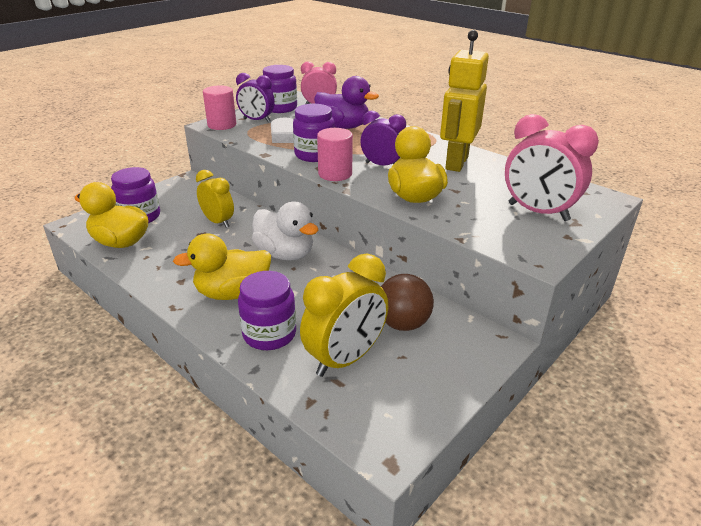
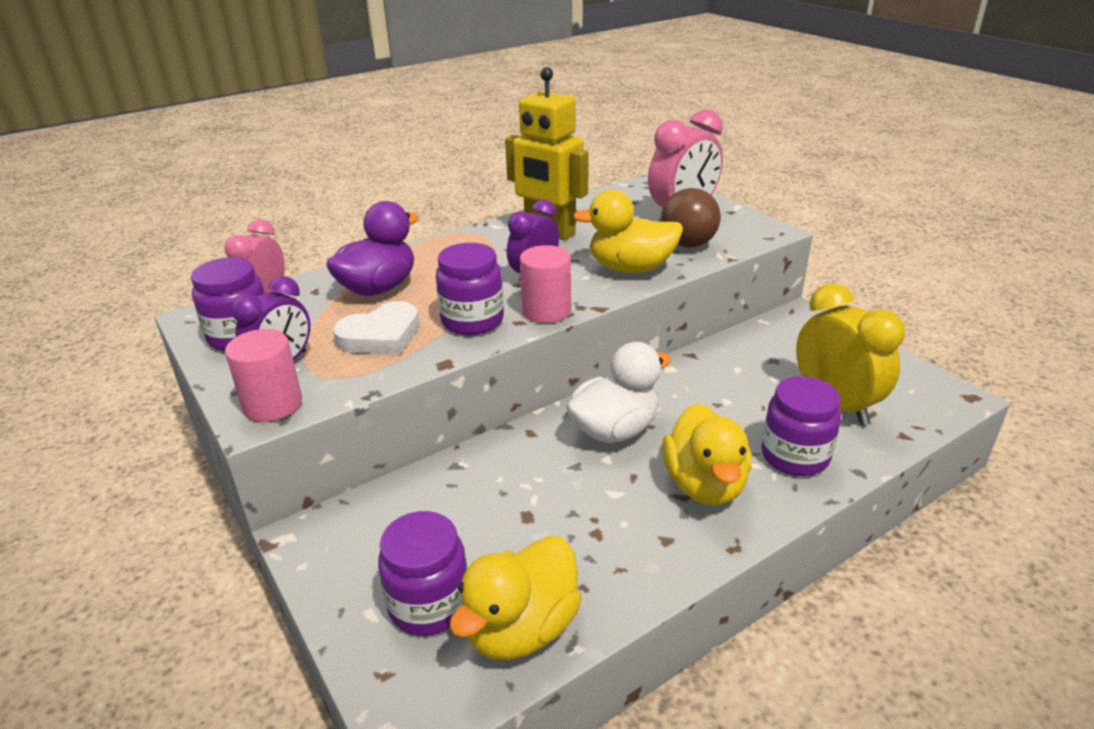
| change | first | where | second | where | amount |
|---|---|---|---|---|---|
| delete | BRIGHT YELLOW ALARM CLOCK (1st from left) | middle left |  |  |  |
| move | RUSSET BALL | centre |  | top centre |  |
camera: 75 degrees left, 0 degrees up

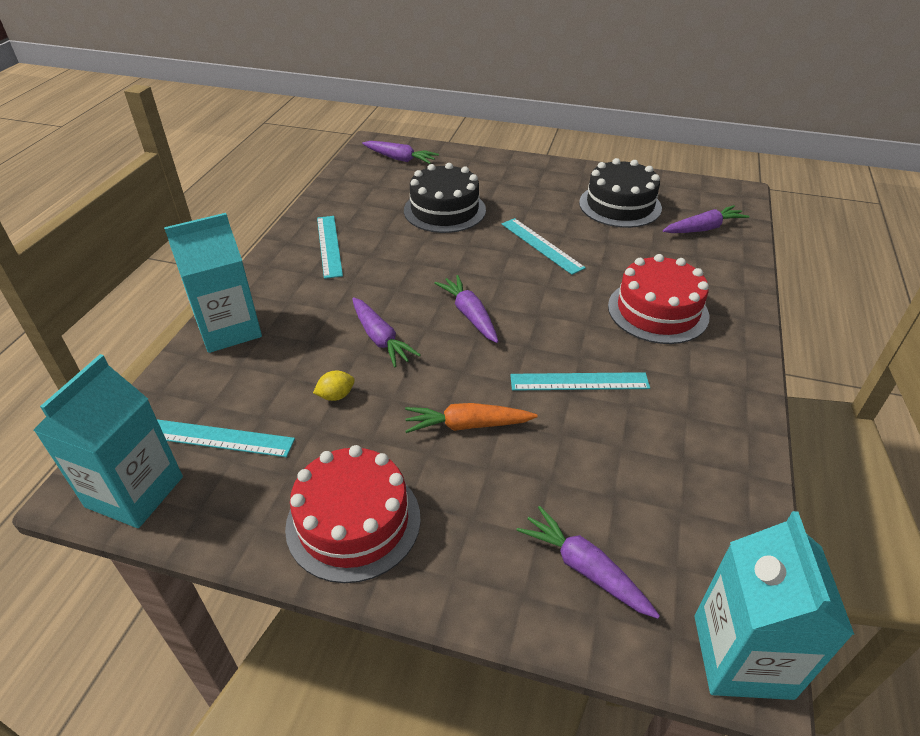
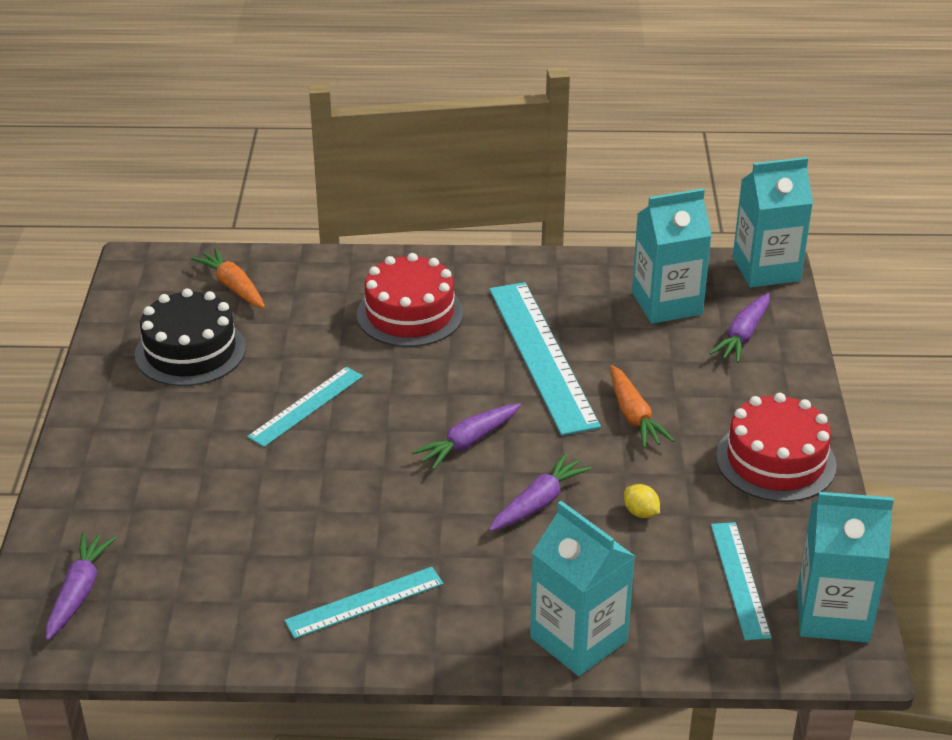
| change | first | where | second | where | amount |
|---|---|---|---|---|---|
| delete | JET-BLACK LAYER CAKE (1st from left) | top centre |  |  |  |
| recolor | PURPLE TOY CARROT (5th from left) | top right | ORANGE-COLOURED TOY CARROT (1st from left) | middle left |  |
| resize | TURQUOISE RULER (4th from left in the first image) | centre | TURQUOISE RULER (3rd from left) | centre | x1.78 |
| insert |  |  | TURQUOISE CARTON (2nd from left) | middle right |  |
camera: 105 degrees left, 5 degrees down

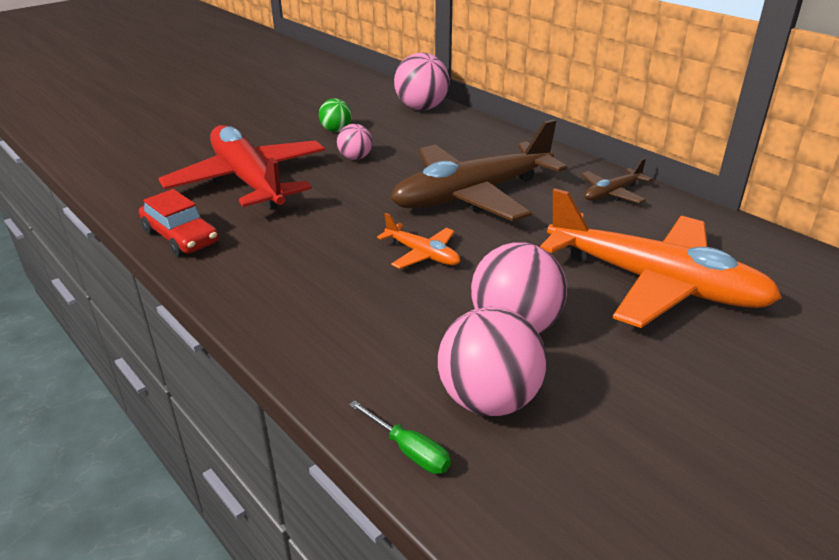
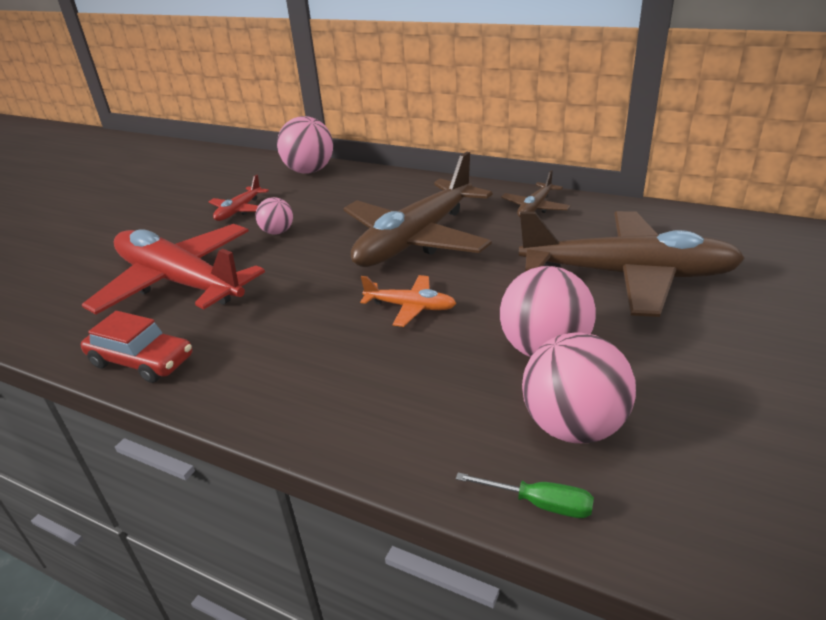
| change | first | where | second | where | amount |
|---|---|---|---|---|---|
| replace | EMERALD BALL | top centre | RED PLANE (2nd from left) | top left |  |
| recolor | ORANGE-COLOURED PLANE (2nd from left) | middle right | RUSSET PLANE (3rd from left) | middle right |  |
camera: 20 degrees left, 0 degrees up

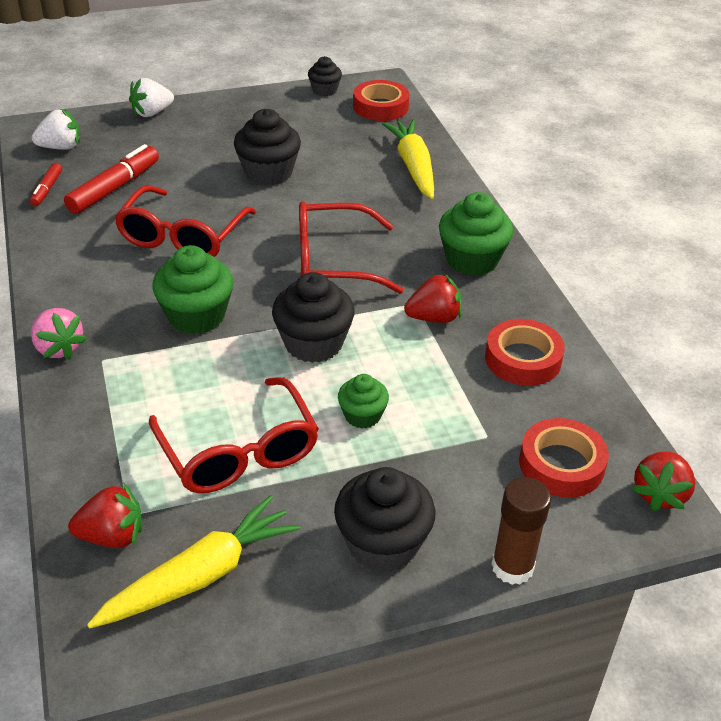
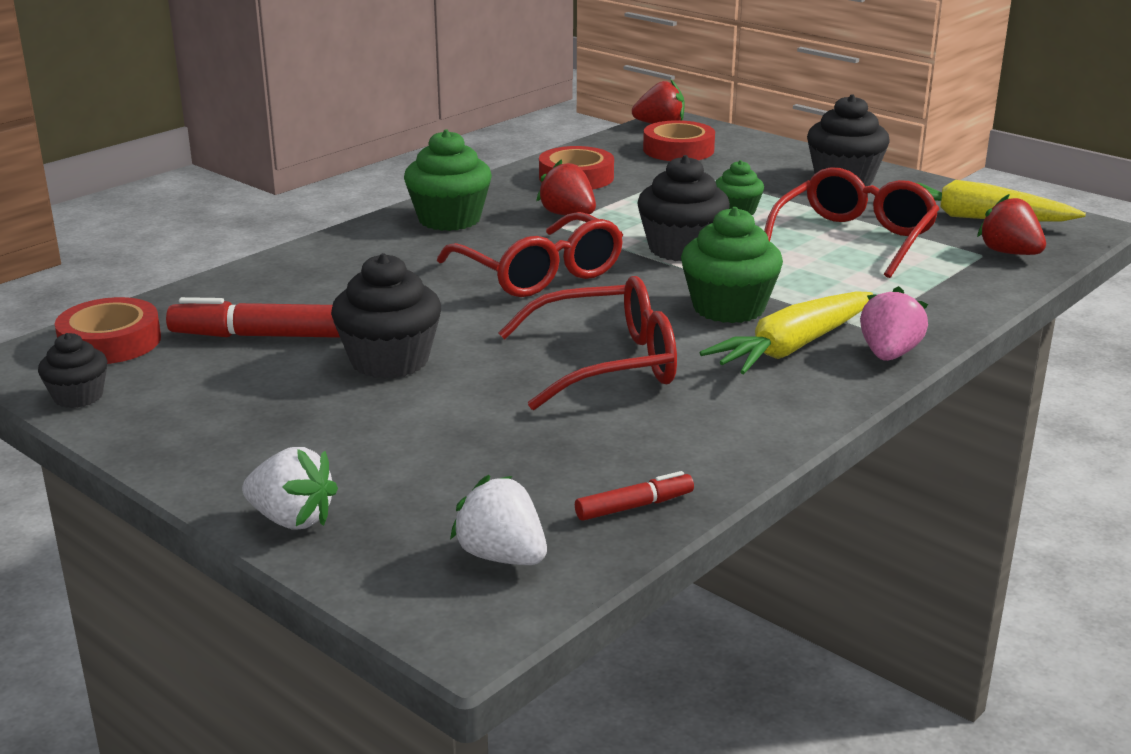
| change | first | where | second | where | amount |
|---|---|---|---|---|---|
| move | BRIGHT YELLOW TOY CARROT (2nd from left in the first image) | top centre | BRIGHT YELLOW TOY CARROT (1st from left) | middle right |  |
| move | RED MARKER PEN (2nd from left in the first image) | top left | RED MARKER PEN (1st from left) | middle left |  |
| delete | RUSSET GLUE STICK | bottom right |  |  |  |
camera: 120 degrees left, 15 degrees down

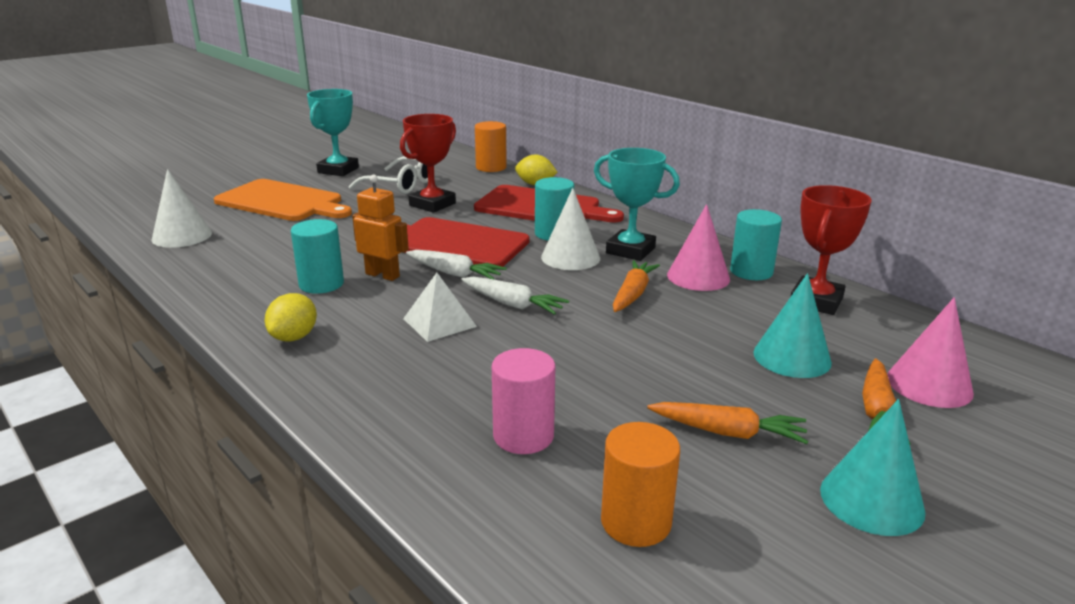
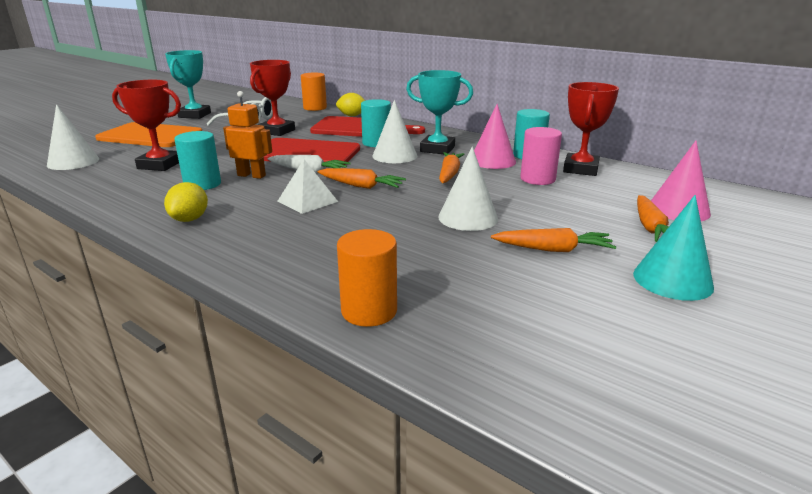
| change | first | where | second | where | amount |
|---|---|---|---|---|---|
| delete | TURQUOISE SOLID CONE (1st from left) | middle right |  |  |  |
| recolor | PURE WHITE TOY CARROT (2nd from left) | centre | ORANGE-COLOURED TOY CARROT (1st from left) | centre |  |
| move | ROSE-PINK CYLINDER | centre |  | top centre |  |
| move | ORANGE-COLOURED CYLINDER (2nd from left) | bottom centre |  | centre |  |
| insert |  |  | RED TROPHY (1st from left) | top left |  |
| insert |  |  | PURE WHITE SOLID CONE (3rd from left) | centre |  |
camera: 10 degrees left, 0 degrees up

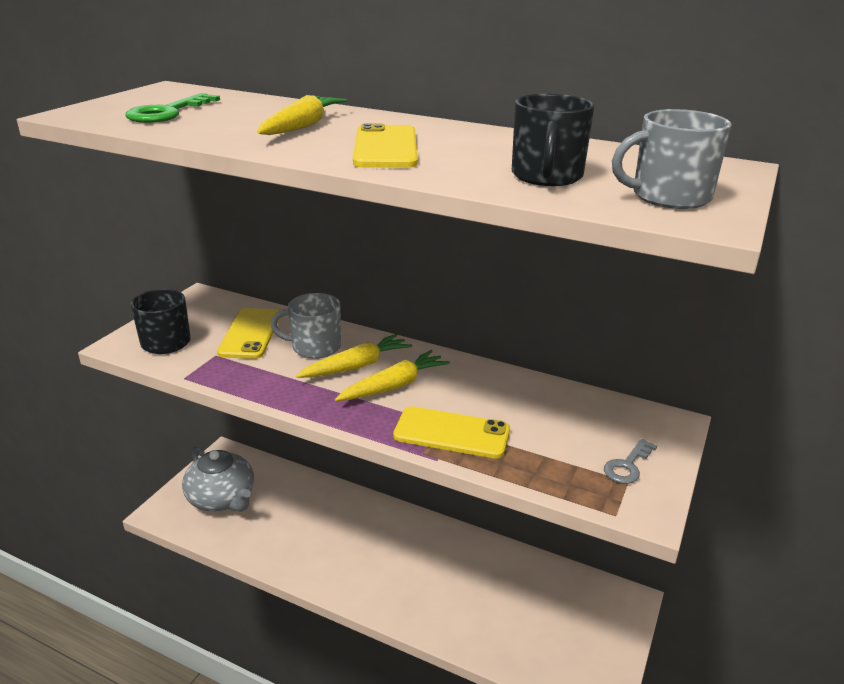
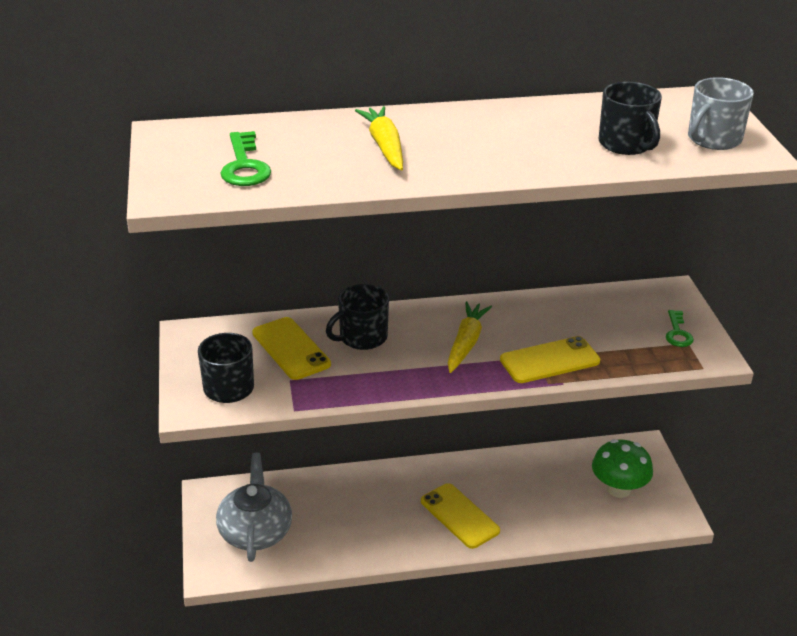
| change | first | where | second | where | amount |
|---|---|---|---|---|---|
| move | BRIGHT YELLOW PHONE (2nd from left) | top centre |  | bottom centre |  |
| recolor | GRAY COFFEE MUG (1st from left) | centre | JET-BLACK COFFEE MUG (2nd from left) | centre |  |
| delete | BRIGHT YELLOW TOY CARROT (2nd from left) | centre |  |  |  |
| recolor | GRAY KEY | bottom right | EMERALD KEY (2nd from left) | middle right |  |
| rotate | GRAY TEAPOT | bottom left |  | bottom left | 105 degrees counterclockwise |
| insert |  |  | EMERALD MUSHROOM | bottom right |  |
camera: 35 degrees left, 5 degrees up

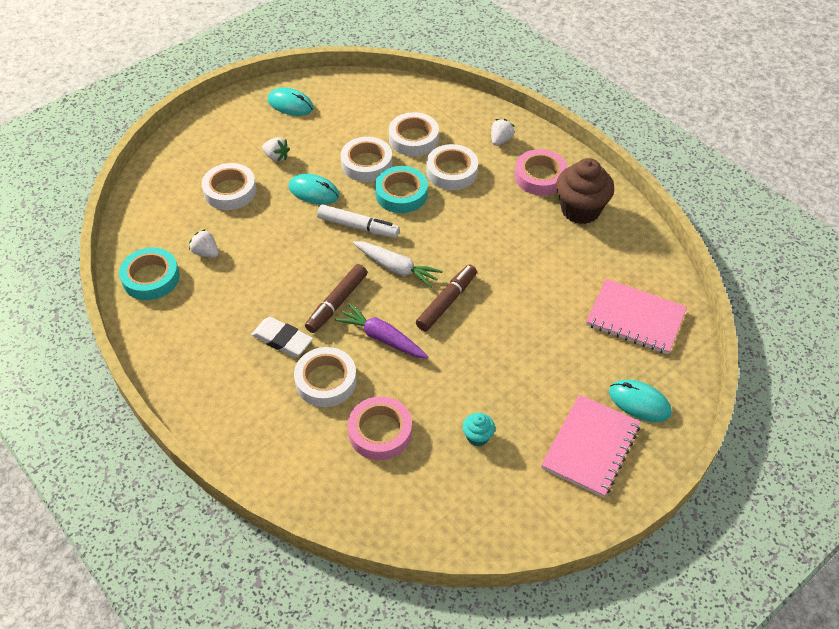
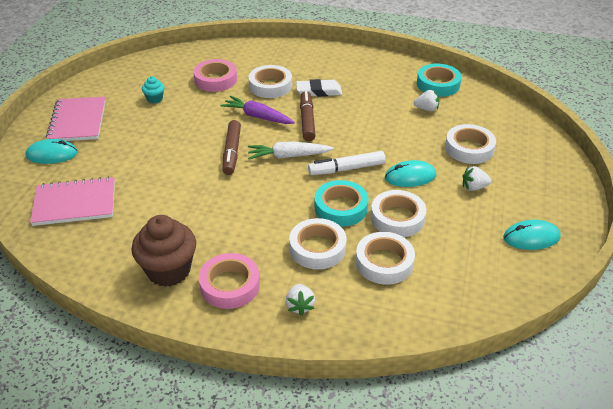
| change | first | where | second | where | amount |
|---|---|---|---|---|---|
| rotate | PURPLE TOY CARROT | centre |  | top centre | 150 degrees counterclockwise |
camera: 145 degrees right, 10 degrees down

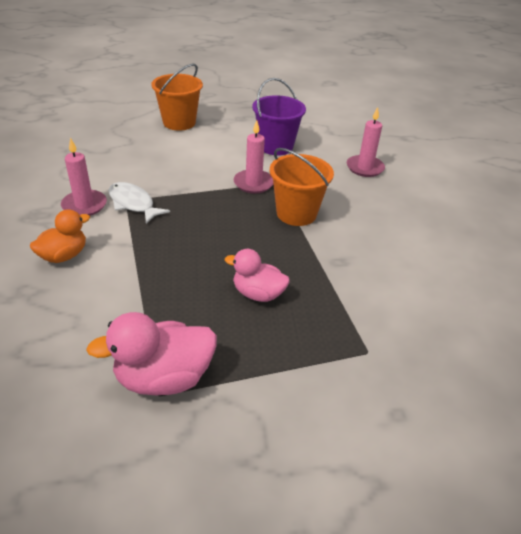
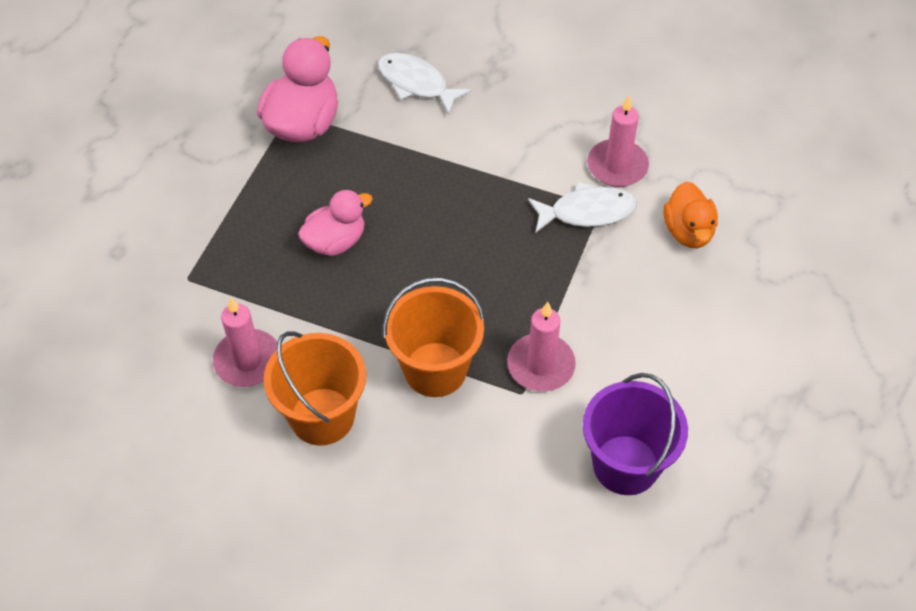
| change | first | where | second | where | amount |
|---|---|---|---|---|---|
| move | ORANGE-COLOURED SAND BUCKET (1st from left) | top centre |  | centre |  |
| move | ROSE-PINK CANDLE (3rd from left in the first image) | top right | ROSE-PINK CANDLE (1st from left) | middle left |  |
| move | ORANGE-COLOURED DUCK | middle left |  | middle right |  |
| insert |  |  | PURE WHITE TOY FISH (1st from left) | top centre |  |
camera: 130 degrees right, 15 degrees up

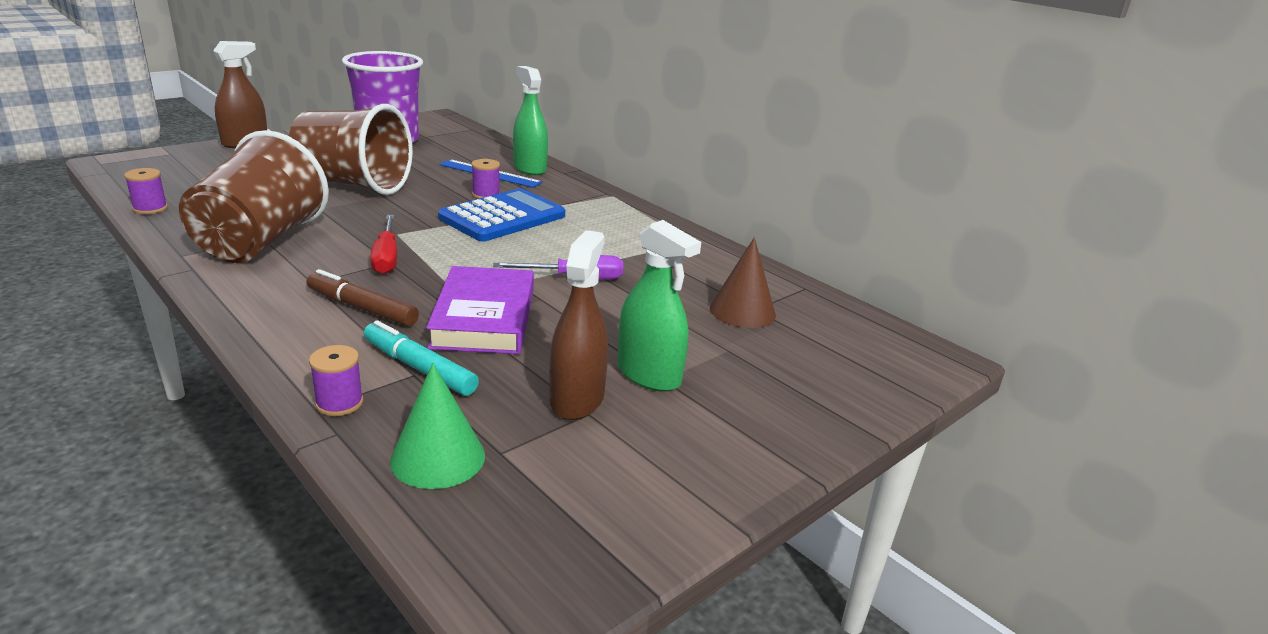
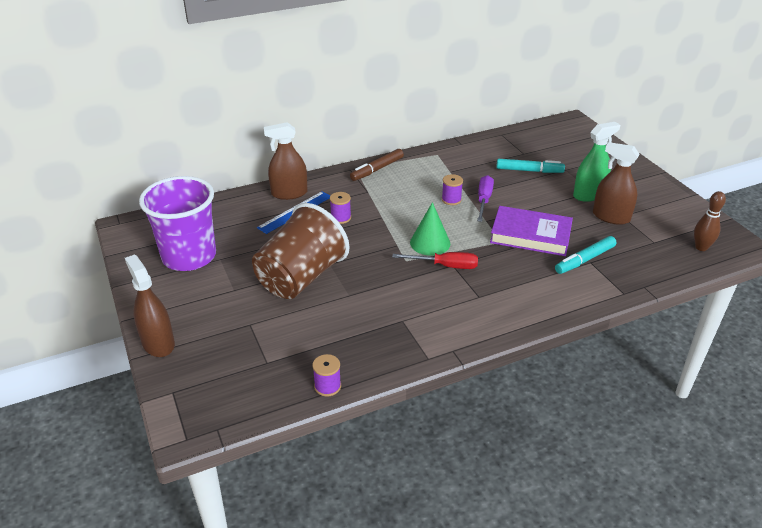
| change | first | where | second | where | amount |
|---|---|---|---|---|---|
| recolor | EMERALD SPRAY BOTTLE (1st from left) | top centre | RUSSET SPRAY BOTTLE (2nd from left) | top centre |  |
| delete | RUSSET TUMBLER (1st from left) | top left |  |  |  |
| delete | ROYAL BLUE POCKET CALCULATOR | centre |  |  |  |
| delete | RUSSET SOLID CONE | centre |  |  |  |
| move | RUSSET MARKER PEN | middle left |  | top centre |  |
| move | PURPLE BOBBIN (2nd from left in the first image) | middle left | PURPLE BOBBIN (3rd from left) | centre |  |
| move | EMERALD SOLID CONE | bottom centre |  | centre |  |
| insert |  |  | TURQUOISE MARKER PEN (1st from left) | top right |  |
| insert |  |  | RUSSET BOWLING PIN | middle right |  |
camera: 70 degrees left, 10 degrees up

